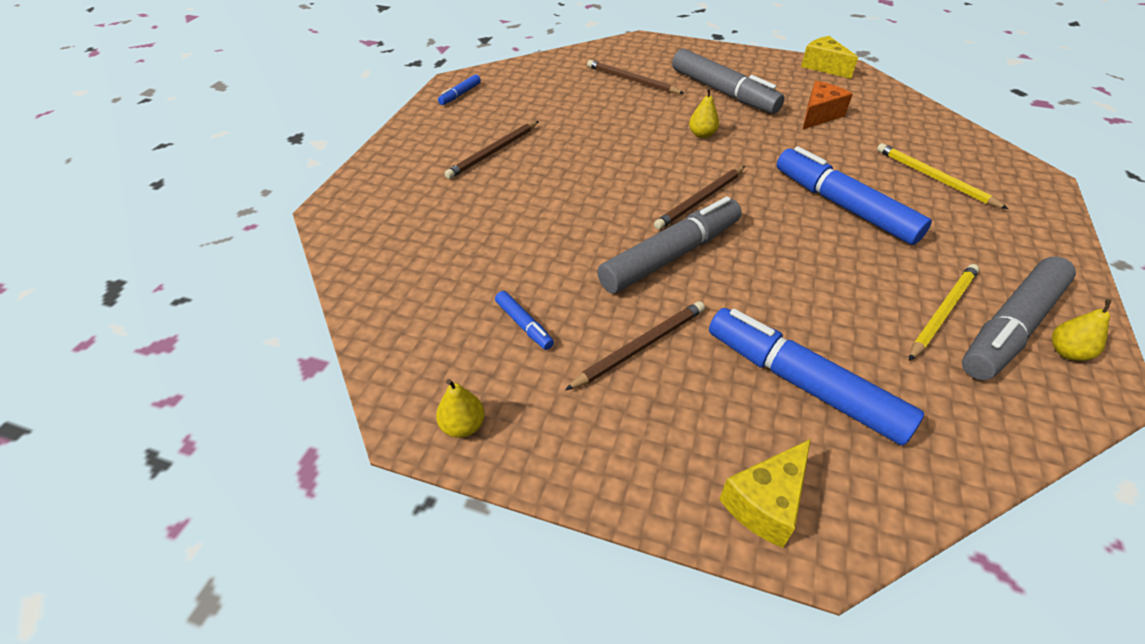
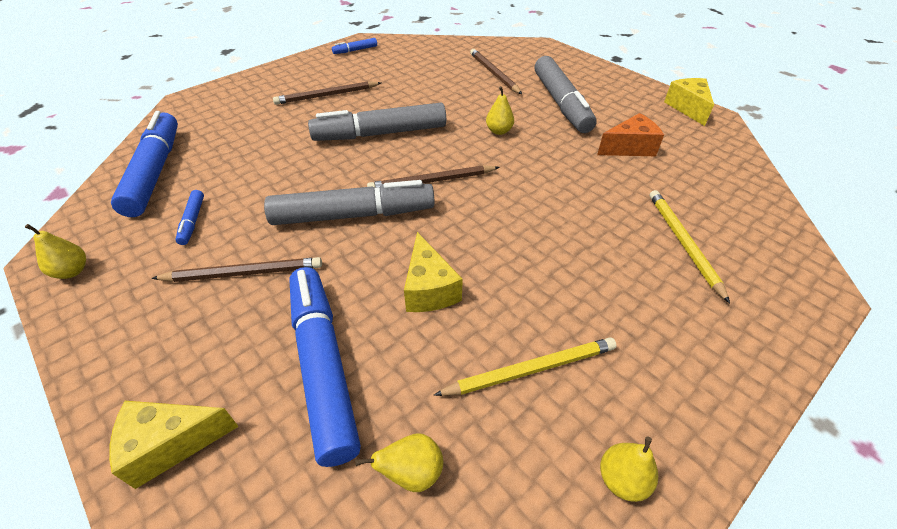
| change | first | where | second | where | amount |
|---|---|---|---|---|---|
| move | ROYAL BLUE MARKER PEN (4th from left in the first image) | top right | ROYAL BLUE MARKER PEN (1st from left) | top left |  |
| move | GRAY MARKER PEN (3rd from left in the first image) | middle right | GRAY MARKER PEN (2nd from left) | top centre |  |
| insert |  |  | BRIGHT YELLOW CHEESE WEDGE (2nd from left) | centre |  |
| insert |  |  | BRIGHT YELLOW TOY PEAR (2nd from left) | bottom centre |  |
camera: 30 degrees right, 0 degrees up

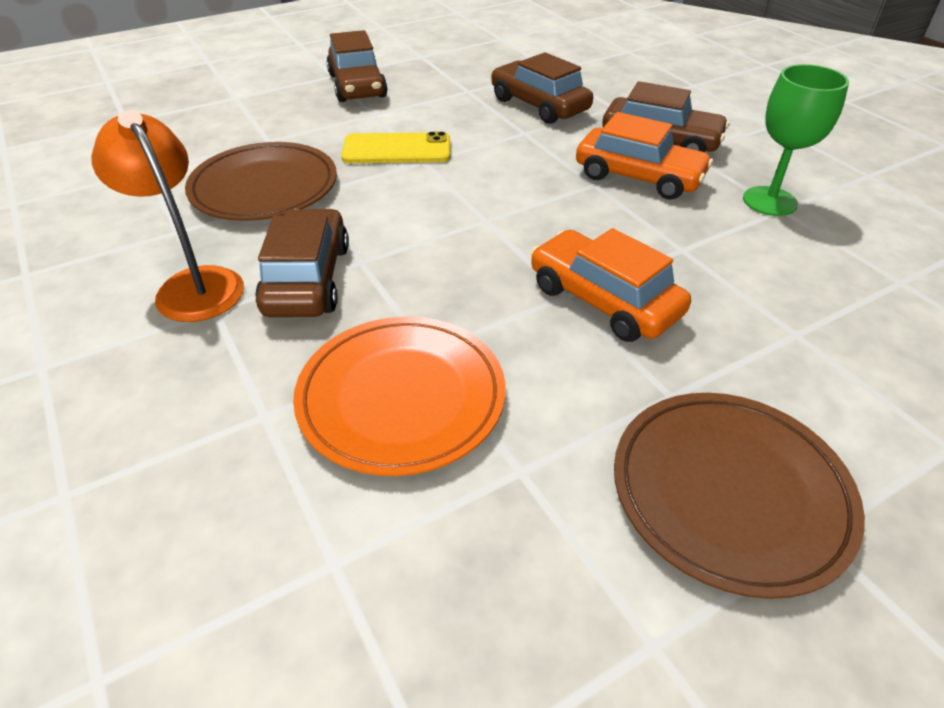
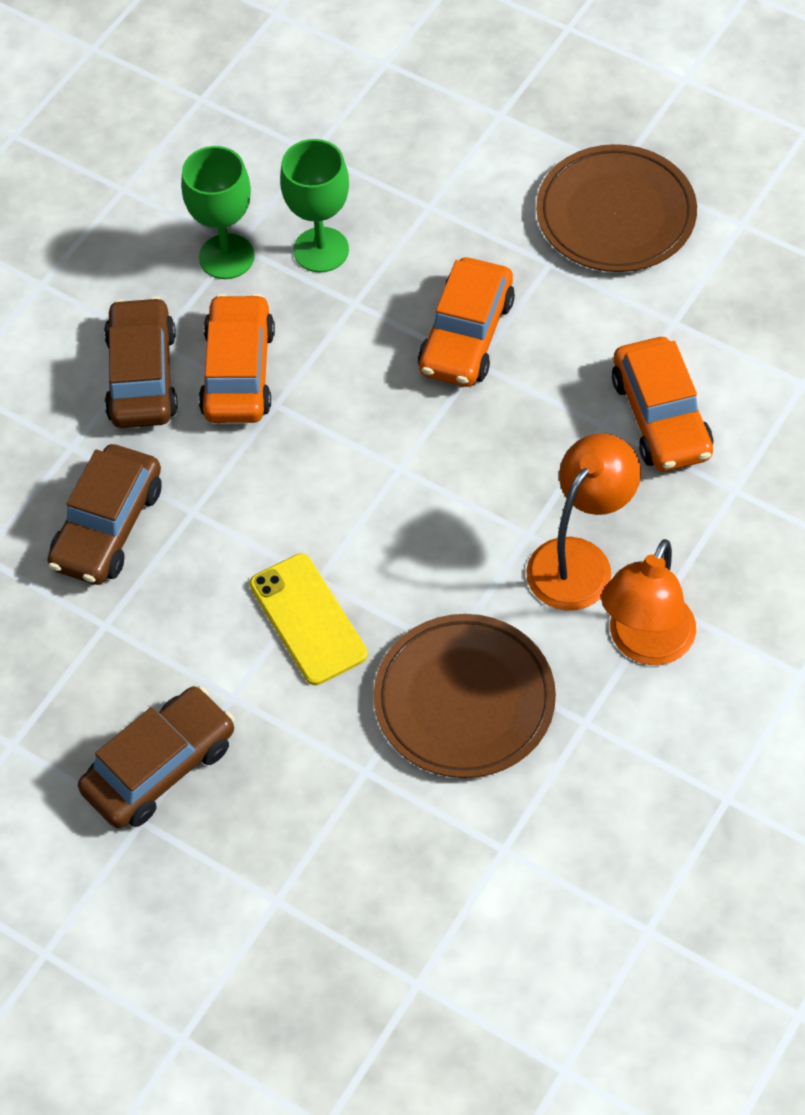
| change | first | where | second | where | amount |
|---|---|---|---|---|---|
| replace | RUSSET AUTOMOBILE (1st from left) | middle left | ORANGE-COLOURED DESK LAMP (1st from left) | middle right |  |
| replace | ORANGE-COLOURED DINNER PLATE | centre | ORANGE-COLOURED AUTOMOBILE (3rd from left) | middle right |  |
| insert |  |  | EMERALD CHALICE (2nd from left) | top centre |  |
camera: 115 degrees left, 15 degrees up

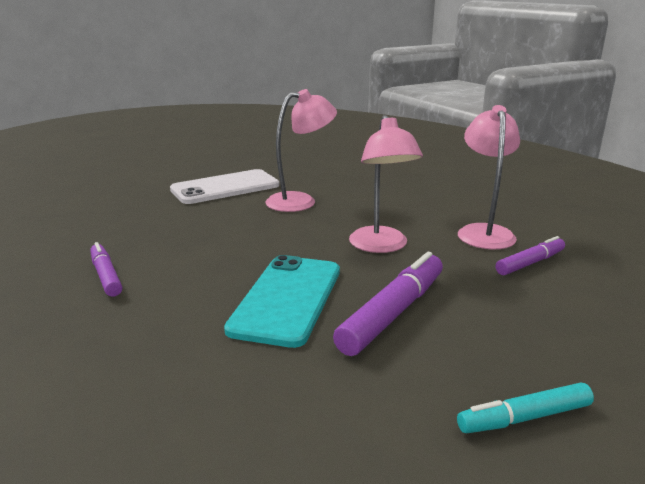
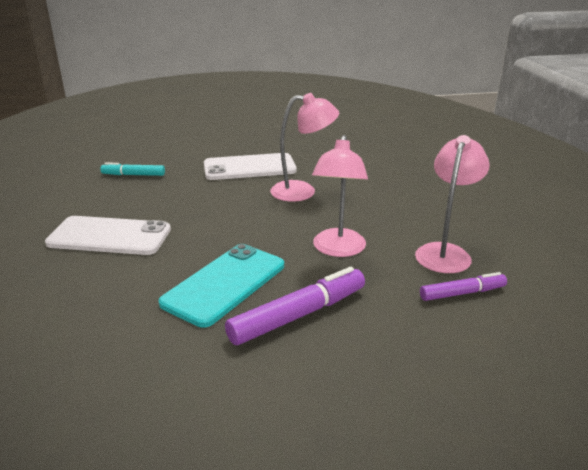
| change | first | where | second | where | amount |
|---|---|---|---|---|---|
| replace | PURPLE MARKER PEN (1st from left) | middle left | PURE WHITE PHONE (1st from left) | middle left |  |
| move | TURQUOISE MARKER PEN | bottom right |  | middle left |  |
camera: 20 degrees right, 5 degrees up

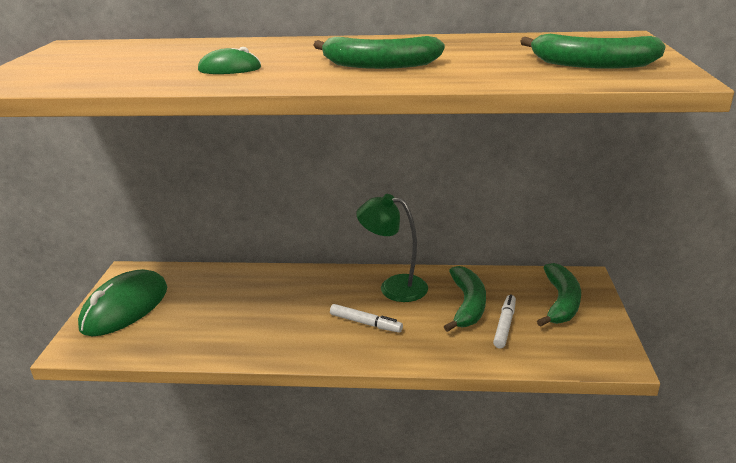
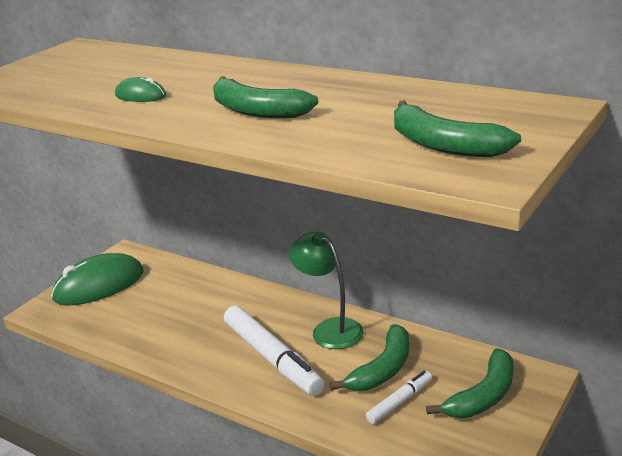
| change | first | where | second | where | amount |
|---|---|---|---|---|---|
| resize | PURE WHITE MARKER PEN (1st from left) | bottom centre |  | bottom centre | x1.95 |
camera: 30 degrees right, 0 degrees up

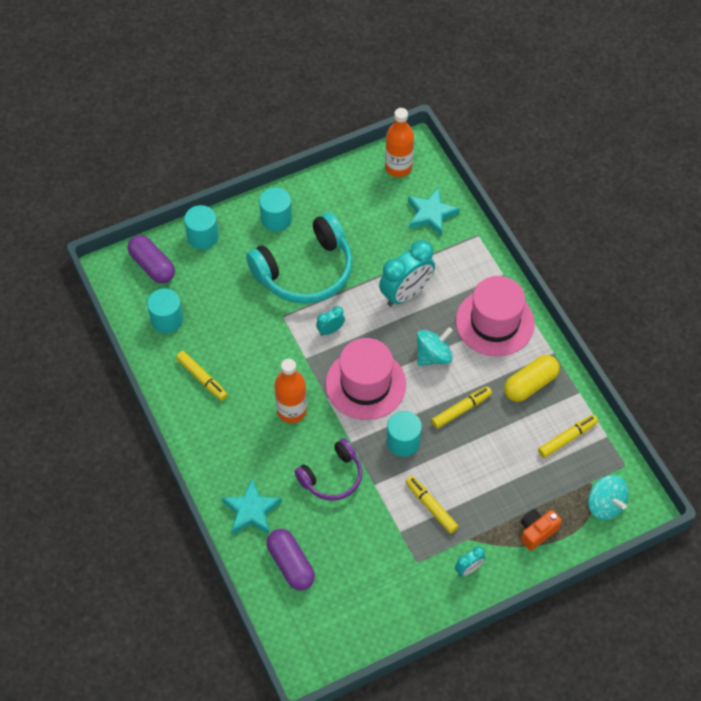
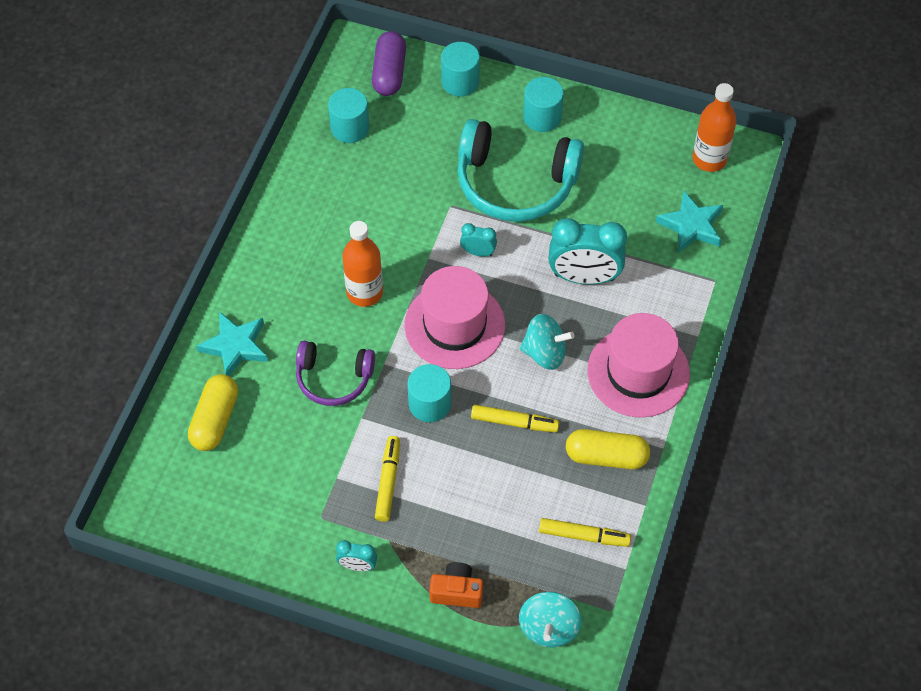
| change | first | where | second | where | amount |
|---|---|---|---|---|---|
| delete | BRIGHT YELLOW MARKER PEN (1st from left) | middle left |  |  |  |
| recolor | PURPLE CAPSULE (2nd from left) | bottom centre | BRIGHT YELLOW CAPSULE (1st from left) | middle left |  |
camera: 45 degrees right, 0 degrees up

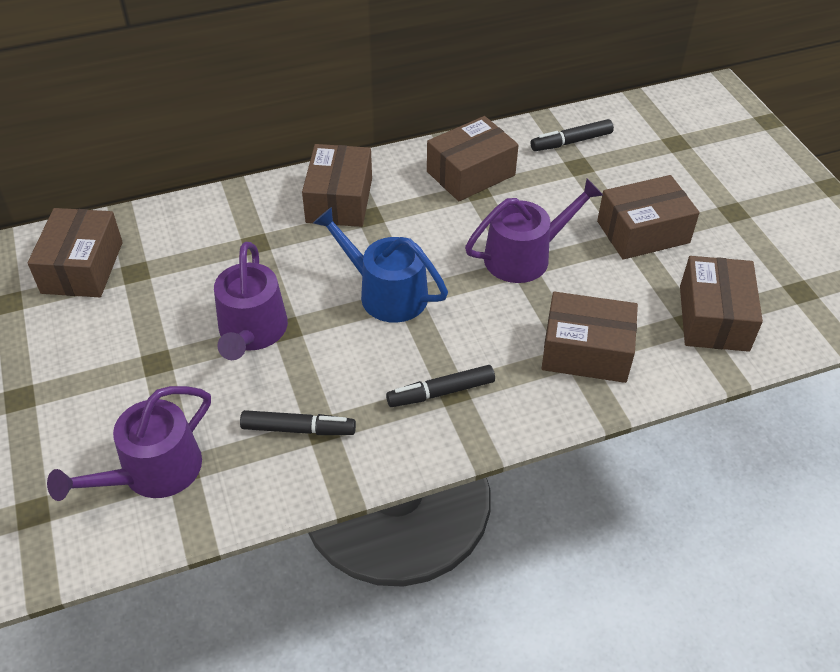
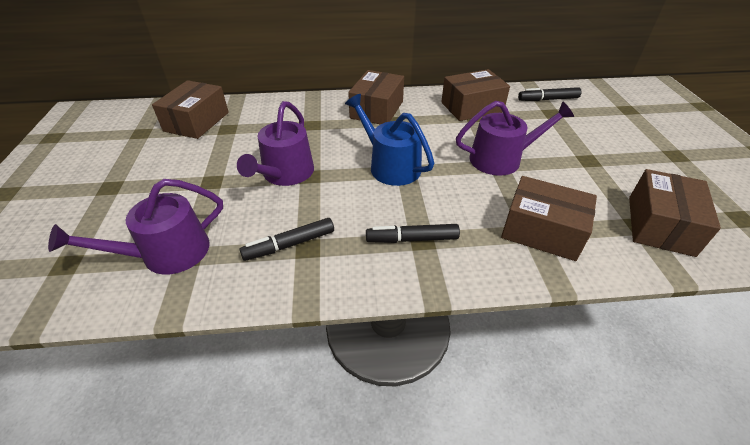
| change | first | where | second | where | amount |
|---|---|---|---|---|---|
| delete | RUSSET PARCEL (5th from left) | top right |  |  |  |
| rotate | JET-BLACK MARKER PEN (1st from left) | centre |  | centre | 135 degrees clockwise |
camera: 15 degrees right, 5 degrees down

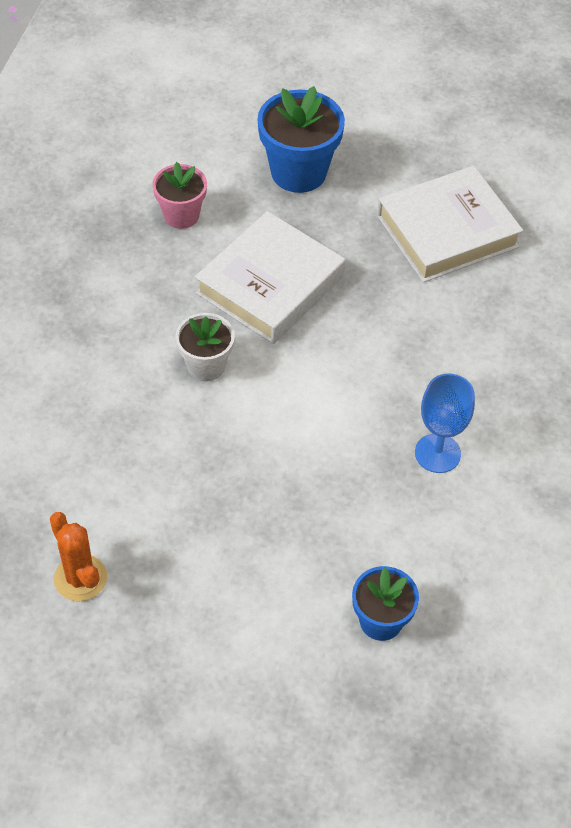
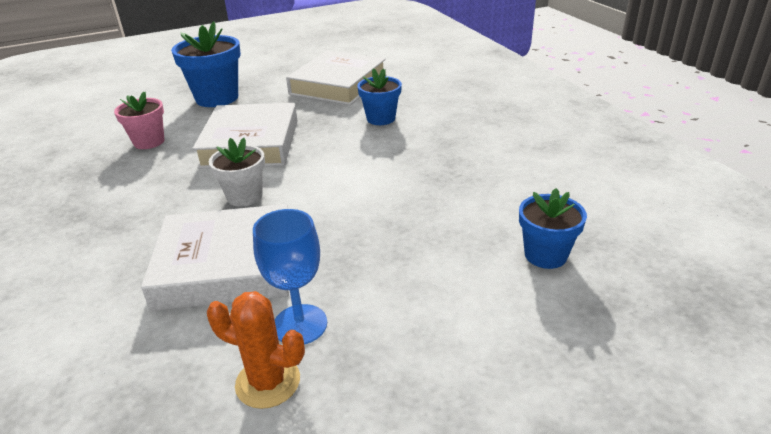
| change | first | where | second | where | amount |
|---|---|---|---|---|---|
| move | ROYAL BLUE CHALICE | middle right |  | centre |  |
| insert |  |  | ROYAL BLUE FLOWER POT (2nd from left) | top centre |  |
| insert |  |  | PURE WHITE HARDBACK (1st from left) | middle left |  |
camera: 35 degrees left, 20 degrees down

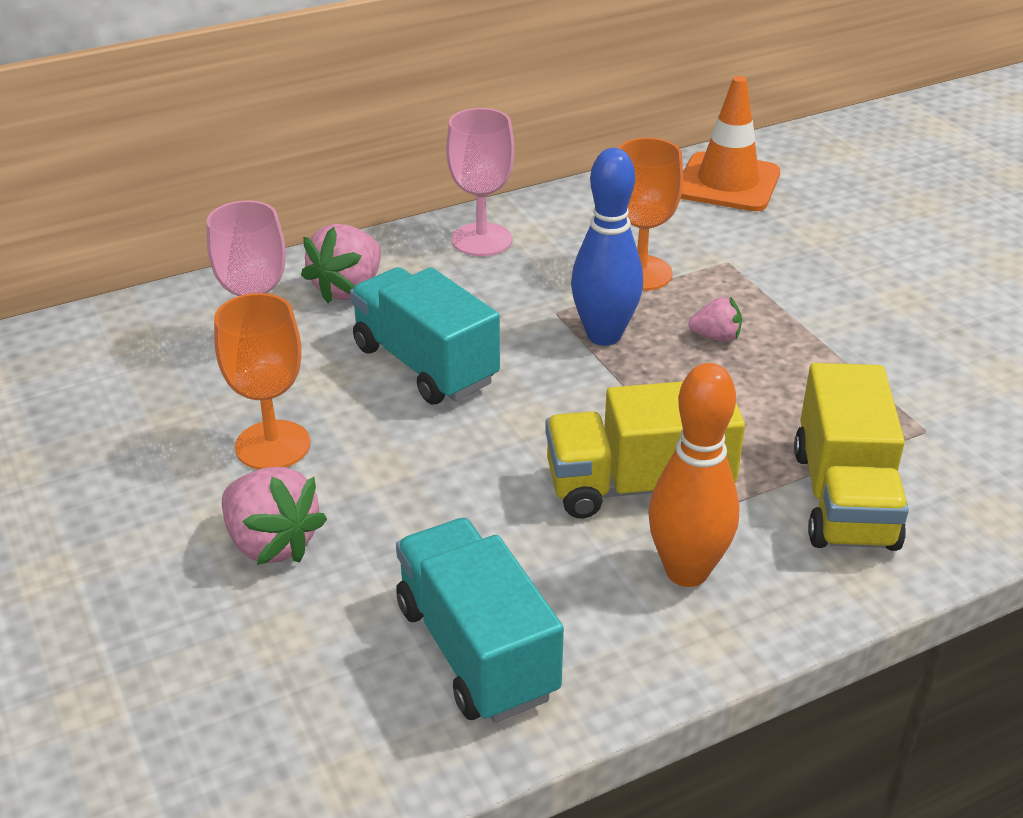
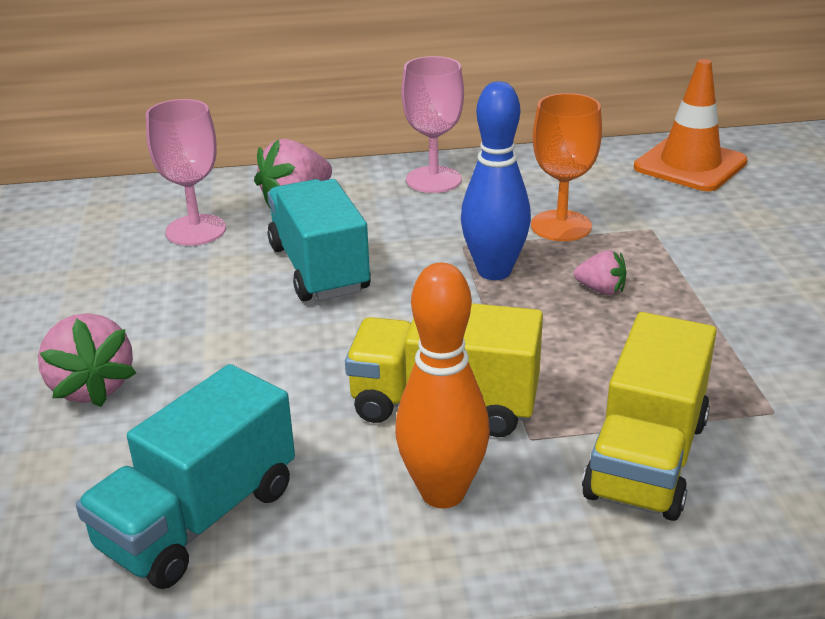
| change | first | where | second | where | amount |
|---|---|---|---|---|---|
| delete | ORANGE-COLOURED CHALICE (1st from left) | middle left |  |  |  |
| rotate | TURQUOISE TOY TRUCK (2nd from left in the first image) | bottom centre | TURQUOISE TOY TRUCK (1st from left) | bottom left | 135 degrees counterclockwise |
camera: 20 degrees right, 5 degrees down

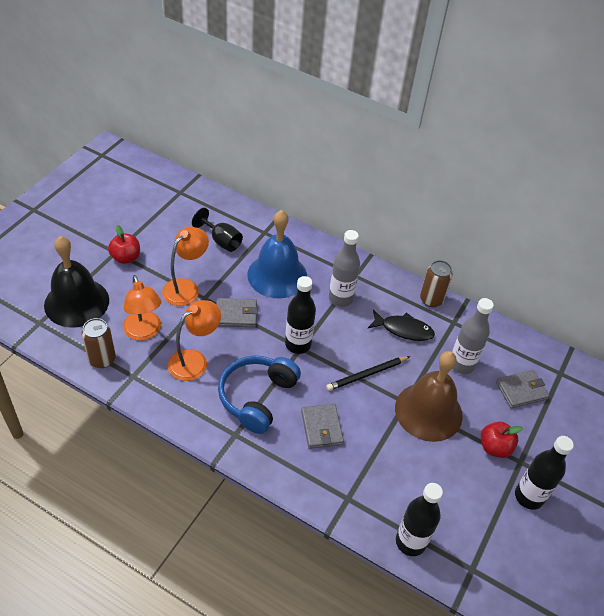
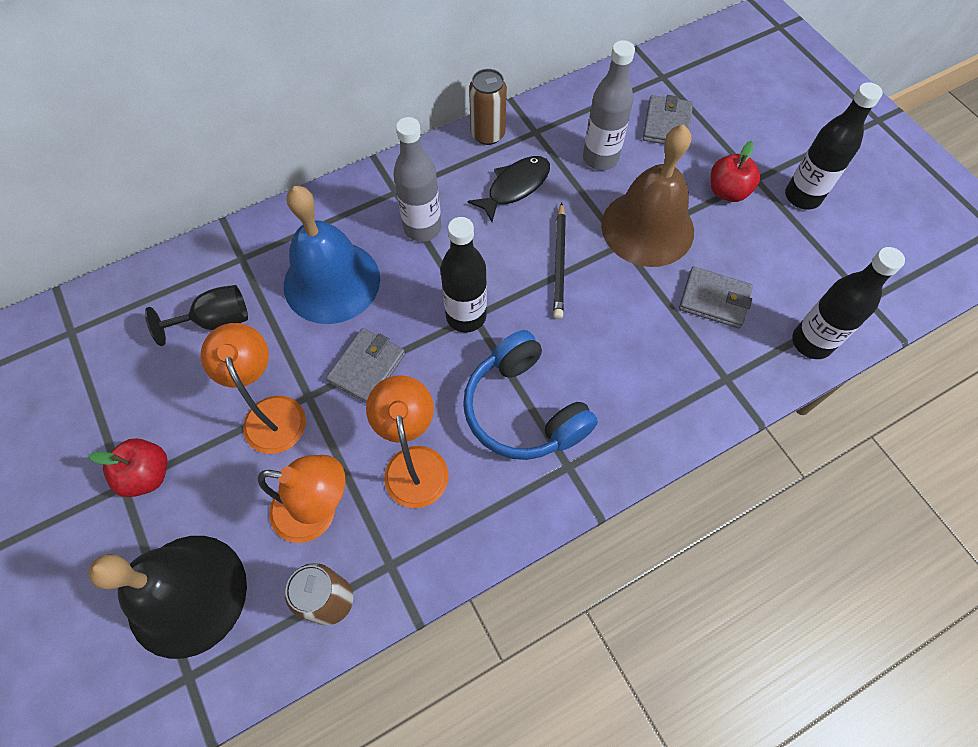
| change | first | where | second | where | amount |
|---|---|---|---|---|---|
| move | GRAY WALLET (2nd from left in the first image) | bottom centre | GRAY WALLET (3rd from left) | middle right |  |
camera: 55 degrees left, 15 degrees up

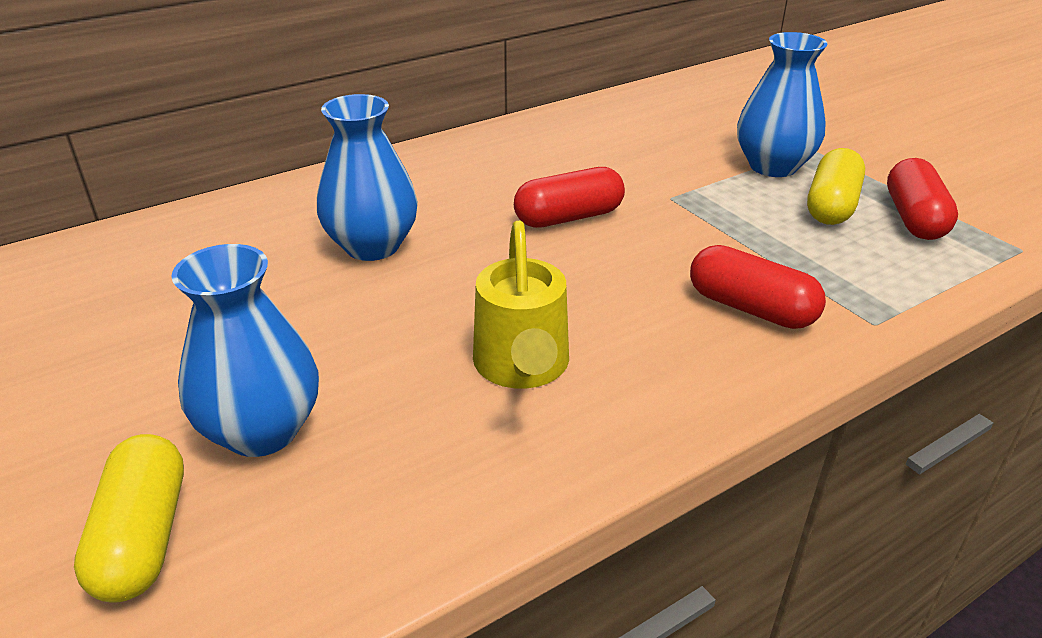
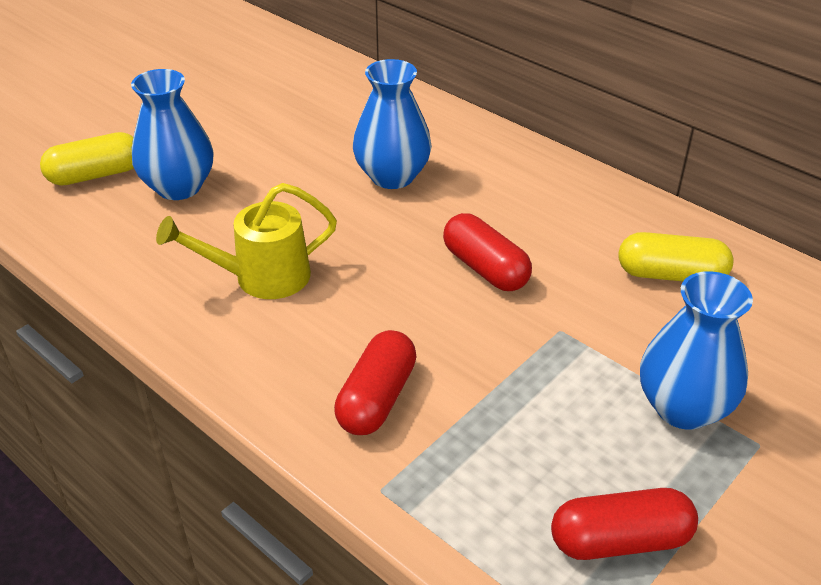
| change | first | where | second | where | amount |
|---|---|---|---|---|---|
| move | BRIGHT YELLOW CAPSULE (2nd from left) | top right |  | middle right |  |
camera: 75 degrees right, 5 degrees up

